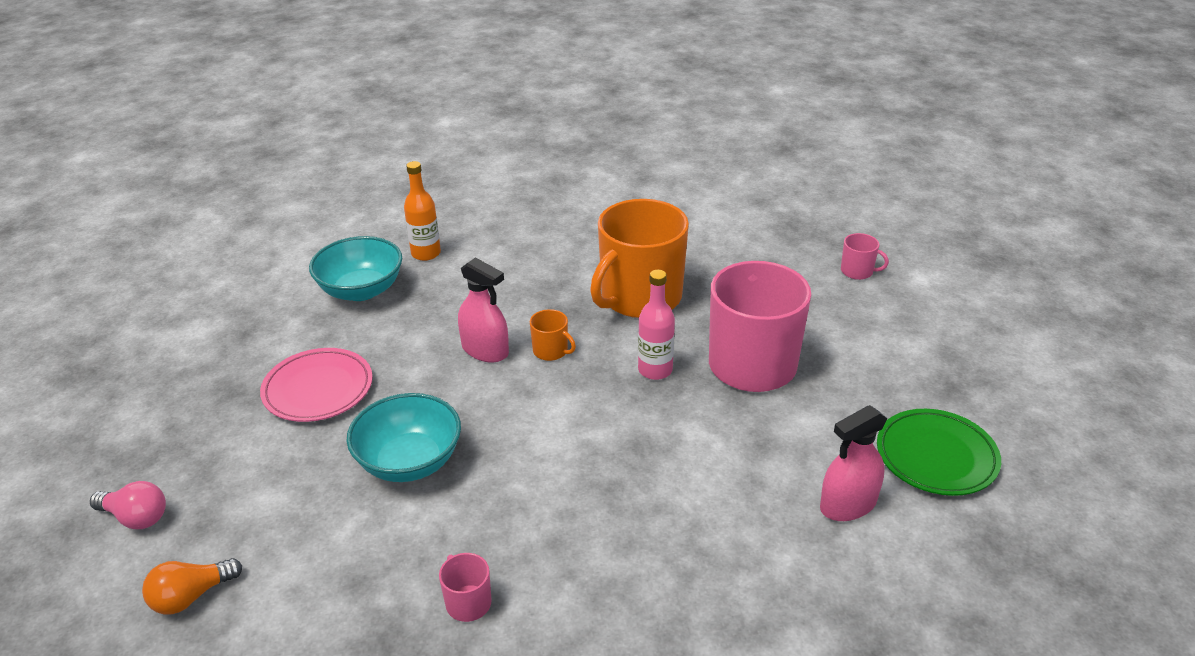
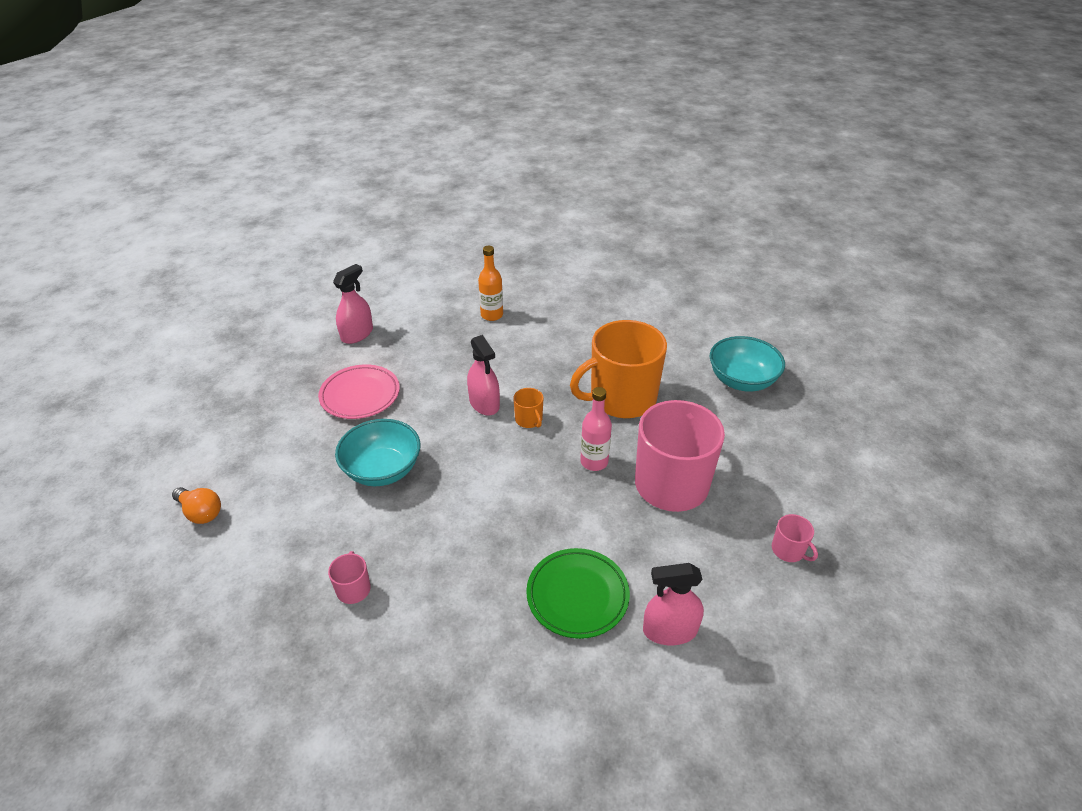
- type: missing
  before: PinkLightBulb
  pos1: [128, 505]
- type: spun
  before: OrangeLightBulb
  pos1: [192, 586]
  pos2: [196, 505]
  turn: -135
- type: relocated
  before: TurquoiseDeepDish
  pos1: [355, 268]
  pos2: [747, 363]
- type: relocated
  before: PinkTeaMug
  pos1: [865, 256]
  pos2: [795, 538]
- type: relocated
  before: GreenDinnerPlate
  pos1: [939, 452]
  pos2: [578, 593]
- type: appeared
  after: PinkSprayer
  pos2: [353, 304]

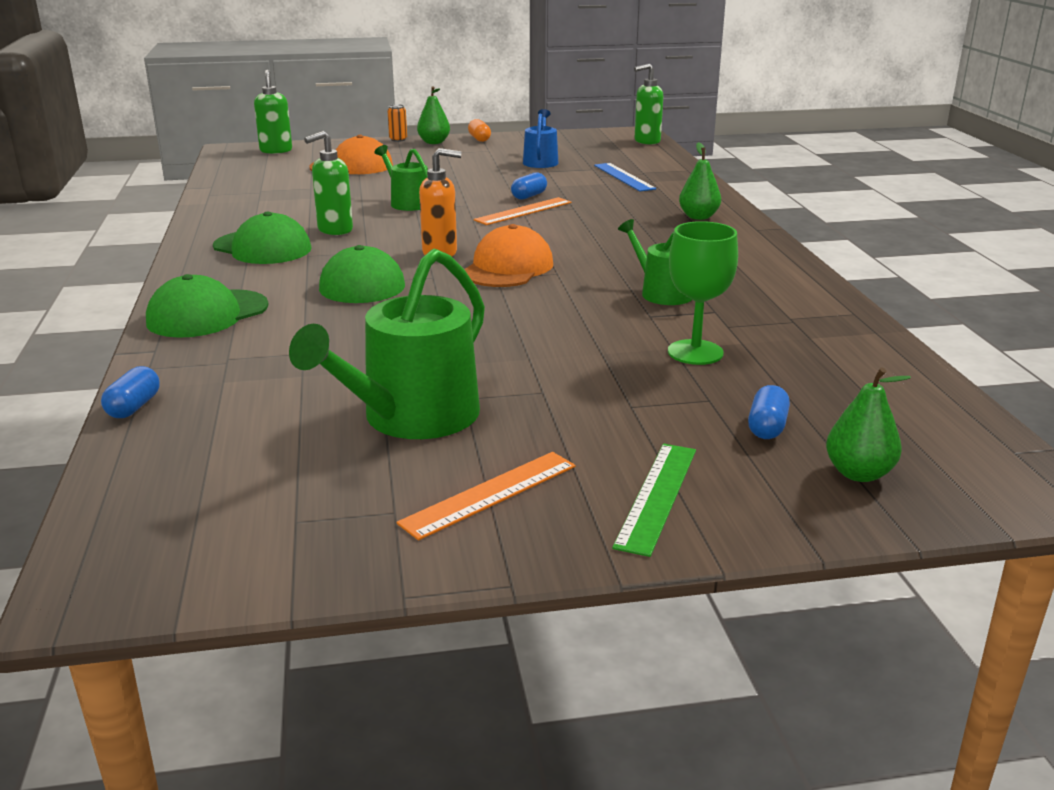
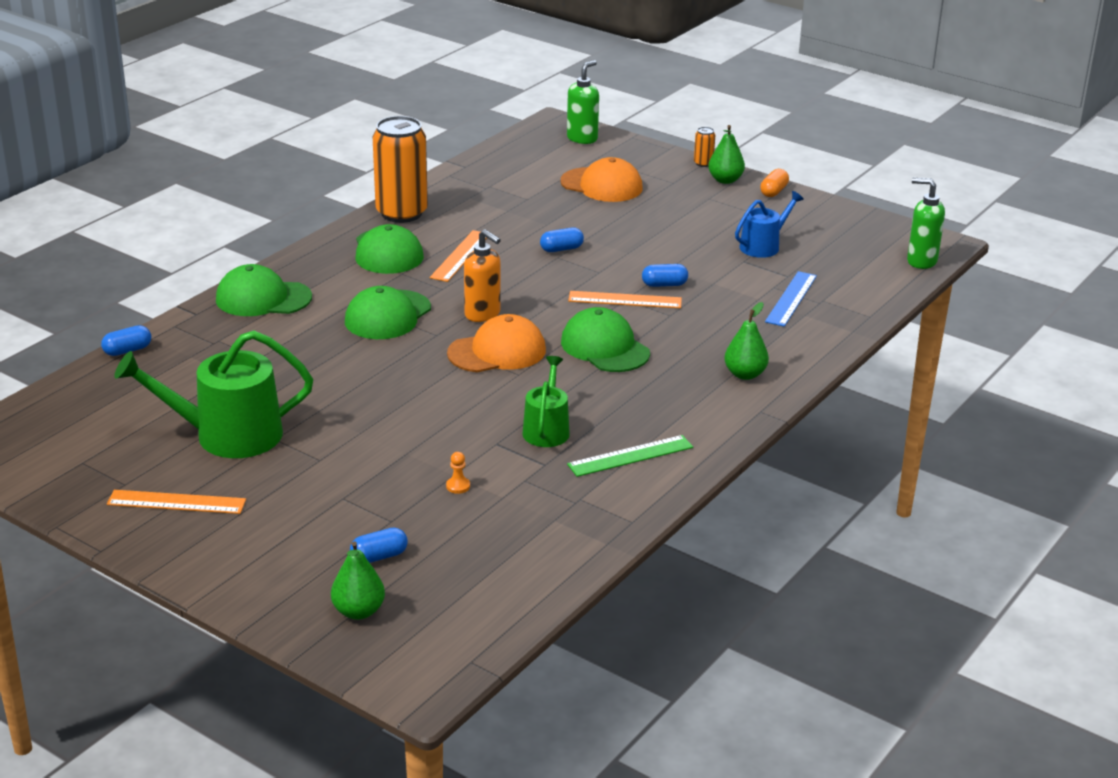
- type: exchanged
  before: GreenSoapPump
  after: OrangeRuler
  pos1: [328, 183]
  pos2: [458, 256]
- type: exchanged
  before: GreenWateringCan
  after: BluePillShape
  pos1: [401, 178]
  pos2: [562, 240]
- type: relocated
  before: GreenRuler
  pos1: [654, 500]
  pos2: [630, 456]
- type: exchanged
  before: GreenChalice
  after: OrangePawn
  pos1: [703, 293]
  pos2: [458, 473]
- type: appeared
  after: OrangeTin
  pos2: [400, 169]
- type: appeared
  after: GreenBaseballCap
  pos2: [605, 339]

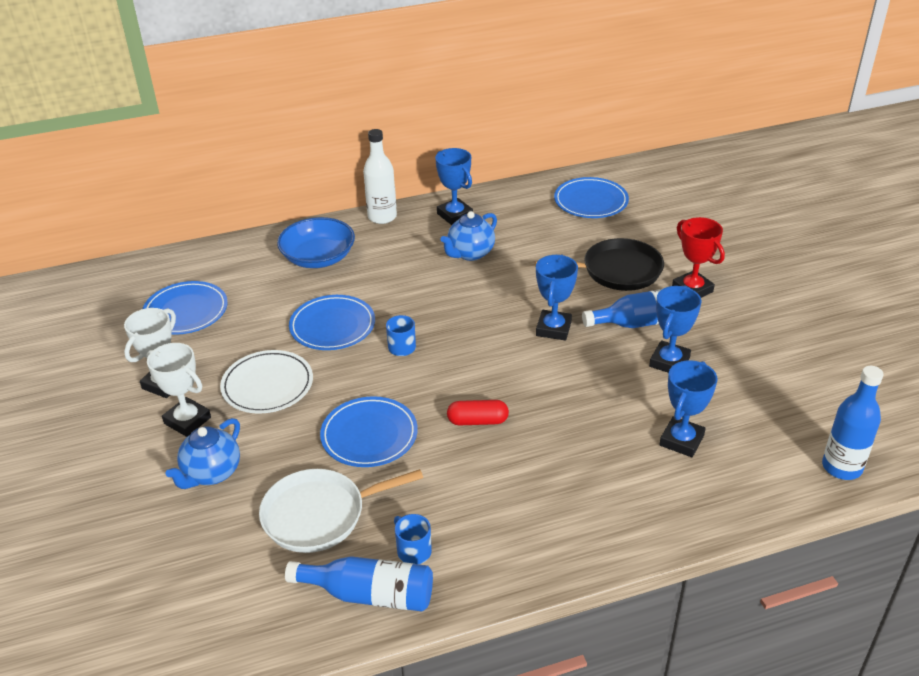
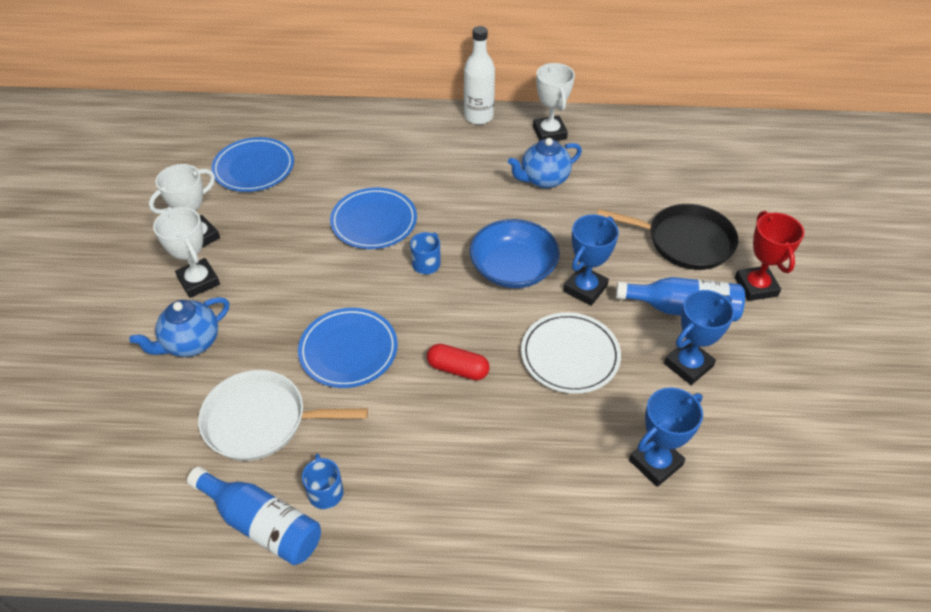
- type: relocated
  before: SnowWhiteDinnerPlate
  pos1: [266, 382]
  pos2: [571, 353]
- type: relocated
  before: BlueDeepDish
  pos1: [316, 242]
  pos2: [515, 253]
- type: colour
  before: BlueTrophy
  after: SnowWhiteTrophy
  pos1: [454, 186]
  pos2: [554, 102]
- type: missing
  before: BlueDinnerPlate
  pos1: [591, 197]
- type: missing
  before: BlueFlask
  pos1: [853, 423]

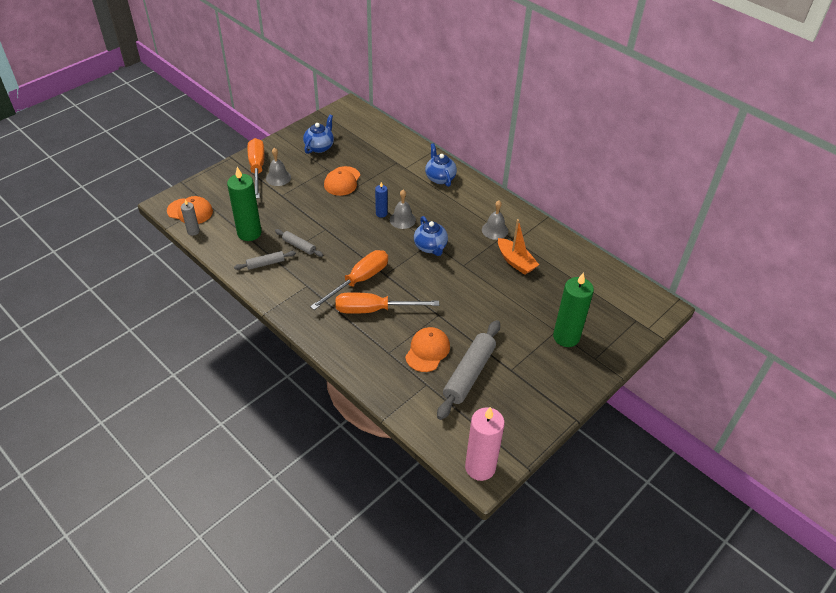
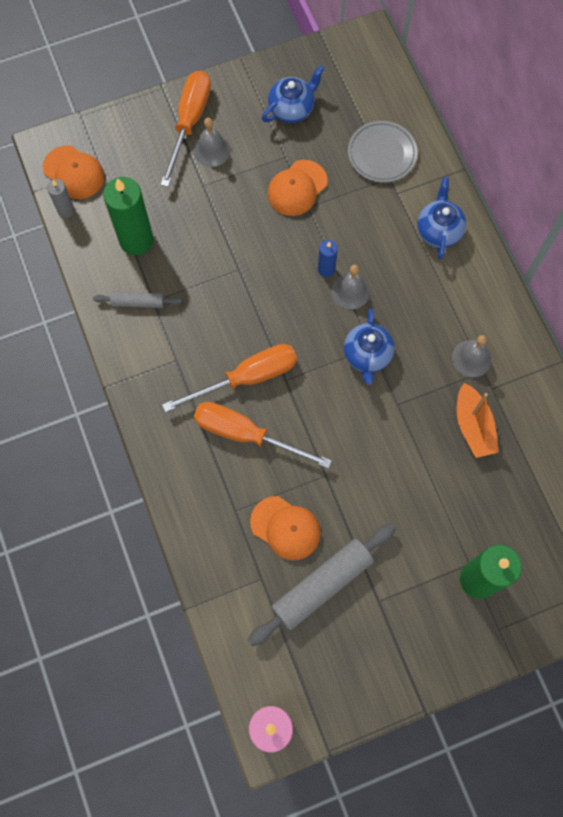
- type: missing
  before: GreyRollingPin
  pos1: [299, 243]
- type: spun
  before: OrangeBaseballCap
  pos1: [427, 349]
  pos2: [285, 528]
  turn: 75
- type: appeared
  after: GreyDinnerPlate
  pos2: [383, 152]

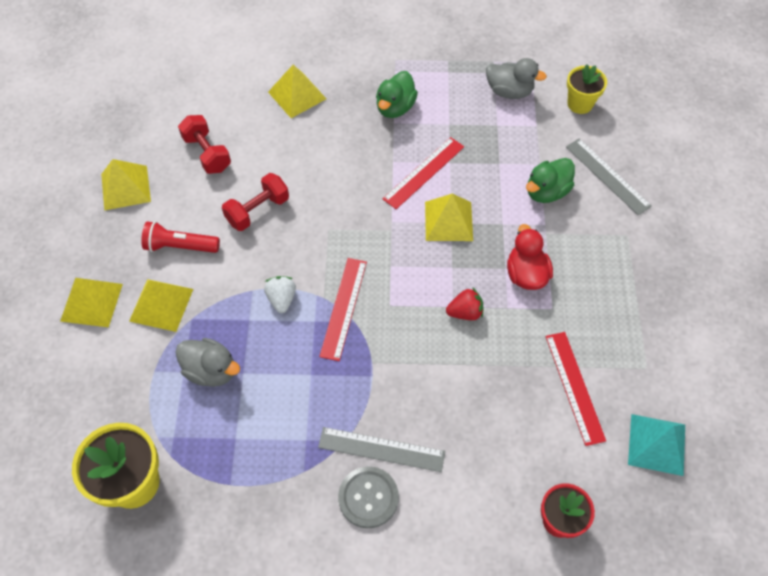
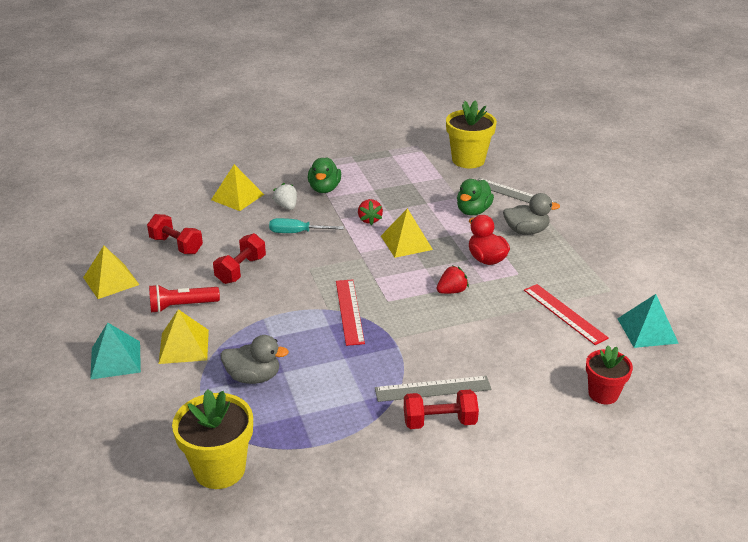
- type: colour
  before: GoldenPyramid
  after: TurquoisePyramid
  pos1: [91, 302]
  pos2: [115, 351]
- type: relocated
  before: SnowWhiteToyStrawberry
  pos1: [280, 294]
  pos2: [285, 196]
- type: exchanged
  before: GreyButton
  after: CrimsonFreeWeight
  pos1: [368, 497]
  pos2: [441, 409]
- type: exchanged
  before: CrimsonRuler
  after: CrimsonToyStrawberry
  pos1: [423, 173]
  pos2: [370, 212]
- type: relocated
  before: GreyDuck
  pos1: [516, 78]
  pos2: [531, 214]
- type: size
  before: GoldenPottedPlant
  pos1: [587, 89]
  pos2: [471, 134]
  scale: 1.57
- type: appeared
  after: TurquoiseFlatScrewdriver
  pos2: [306, 225]

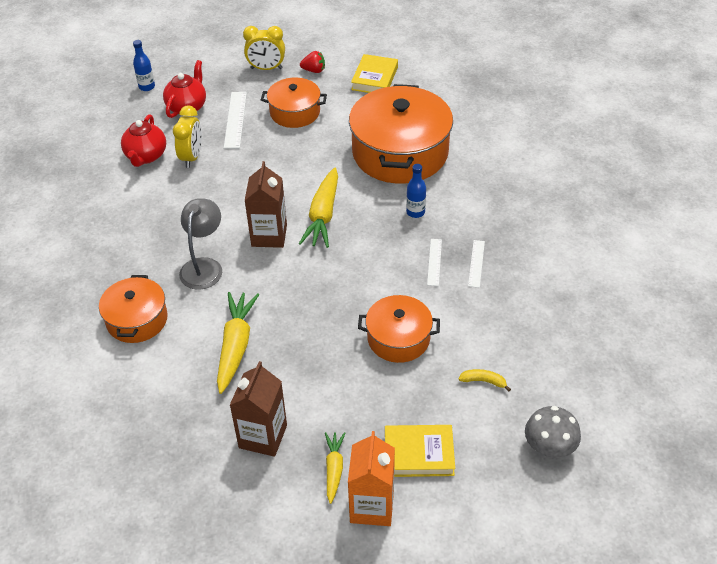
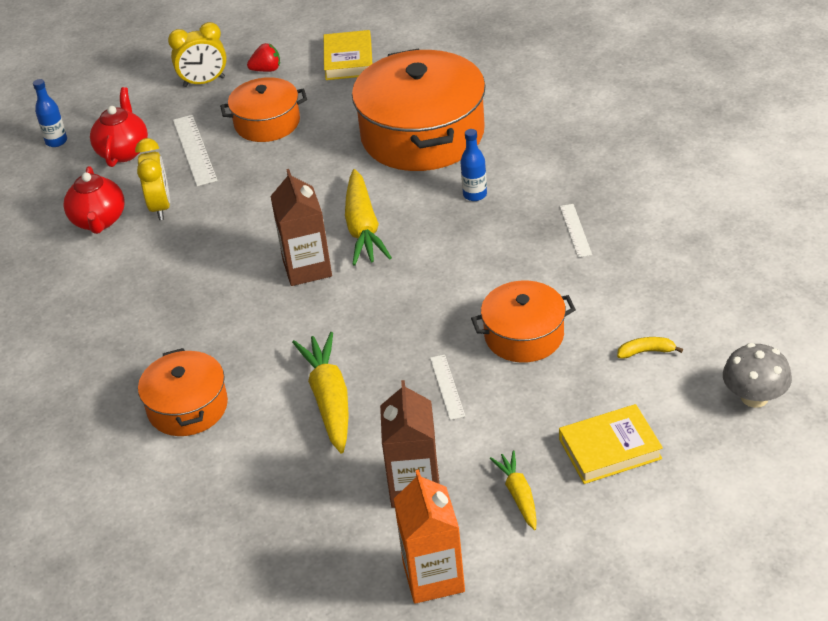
- type: missing
  before: GreyReadingLamp
  pos1: [200, 244]
- type: relocated
  before: OrangeCarton
  pos1: [371, 478]
  pos2: [429, 537]
- type: relocated
  before: SnowWhiteRuler
  pos1: [434, 262]
  pos2: [447, 387]

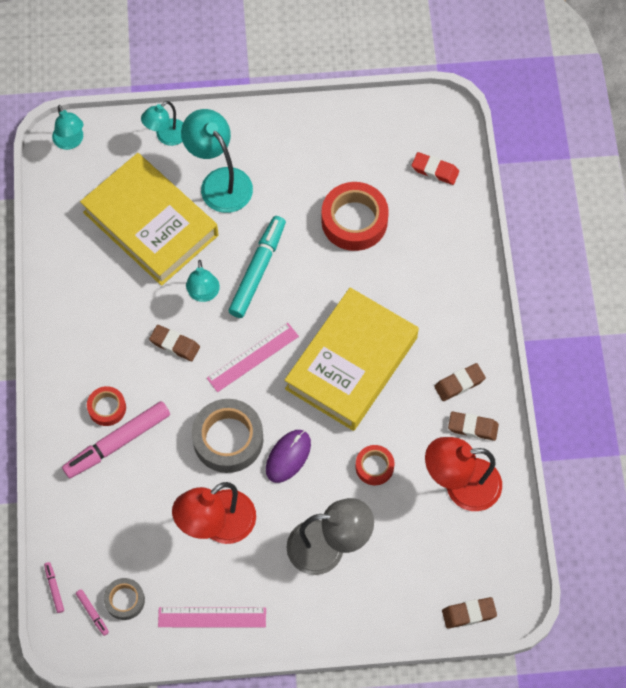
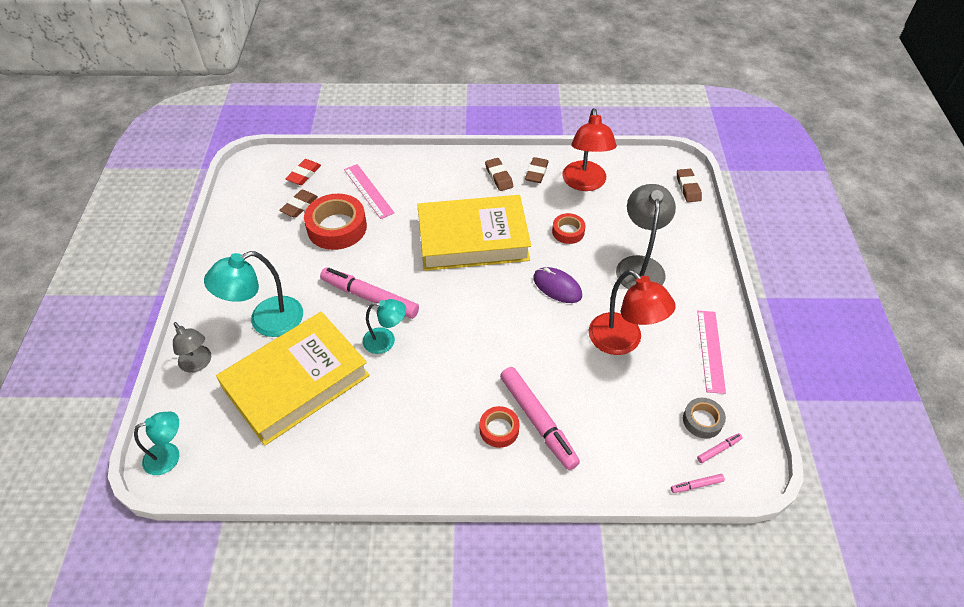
- type: colour
  before: TurquoiseReadingLamp
  after: GreyReadingLamp
  pos1: [162, 123]
  pos2: [192, 347]
- type: relocated
  before: DarkBrownGumEraser
  pos1: [174, 343]
  pos2: [298, 204]
- type: missing
  before: GreyTape
  pos1: [227, 436]
- type: relocated
  before: PinkRuler
  pos1: [253, 357]
  pos2: [369, 191]
- type: colour
  before: TurquoiseMarkerPen
  after: PinkMarkerPen
  pos1: [257, 267]
  pos2: [369, 293]
- type: spun
  before: GoldenHardback
  pos1: [352, 359]
  pos2: [474, 233]
  turn: -45

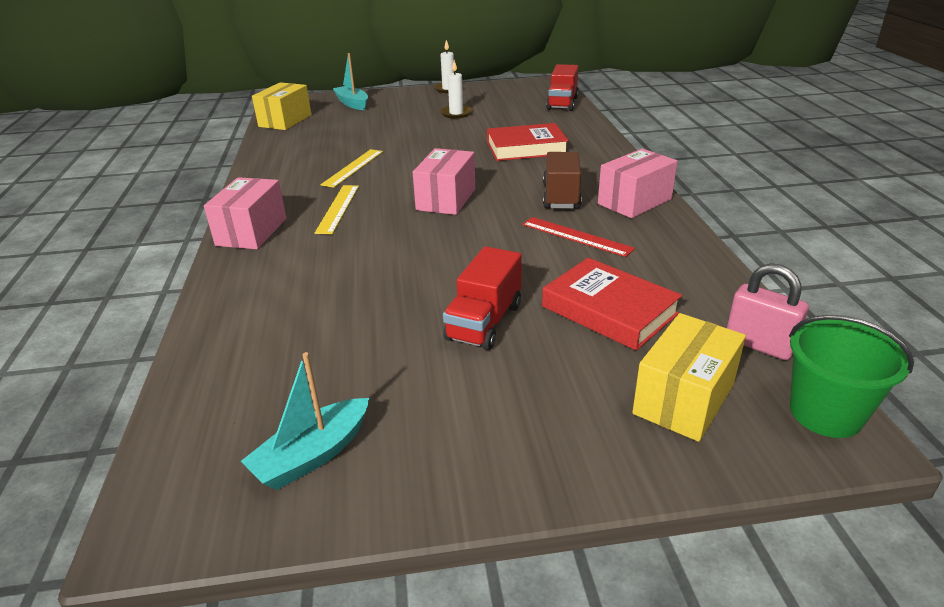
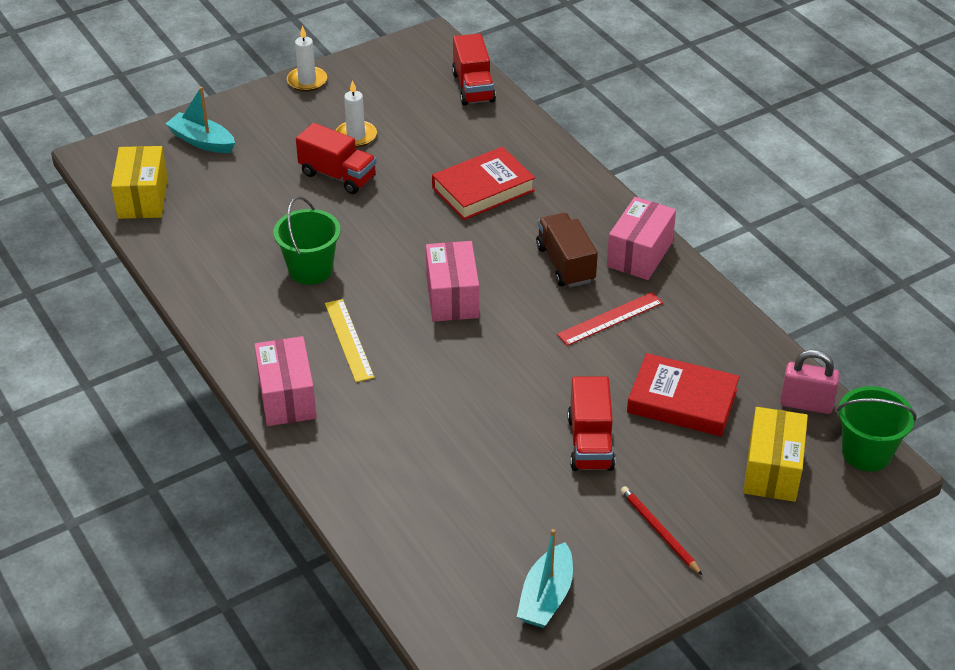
- type: exchanged
  before: GoldenRuler
  after: GreenSandBucket
  pos1: [351, 168]
  pos2: [307, 240]
- type: spun
  before: CrimsonRuler
  pos1: [578, 237]
  pos2: [610, 319]
  turn: -45
- type: appeared
  after: CrimsonLorry
  pos2: [336, 158]
- type: appeared
  after: CrimsonPencil
  pos2: [661, 530]

